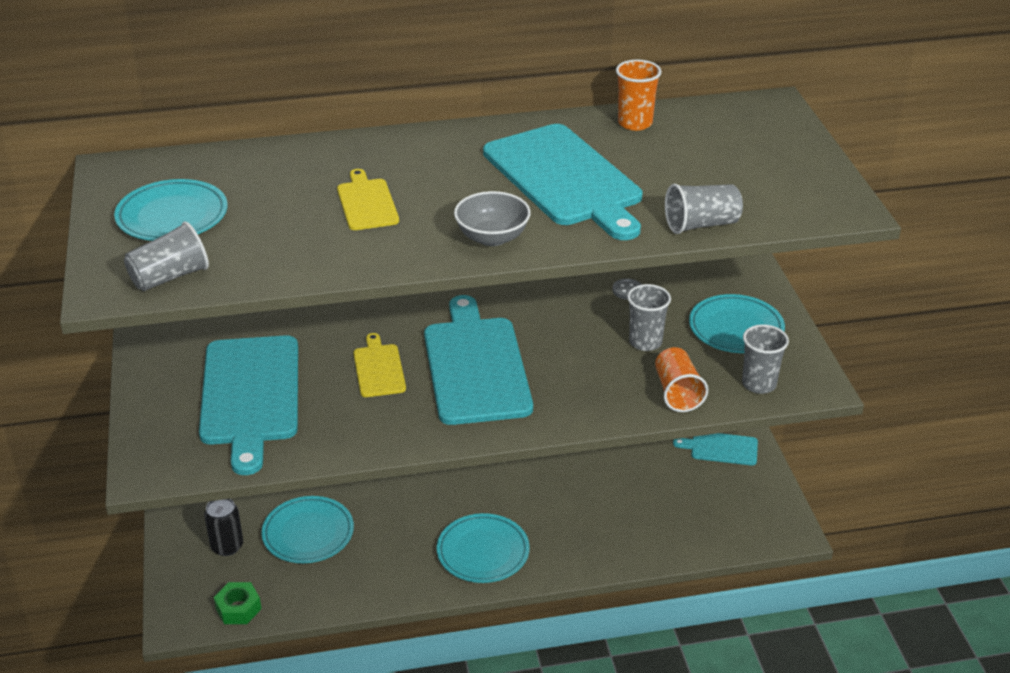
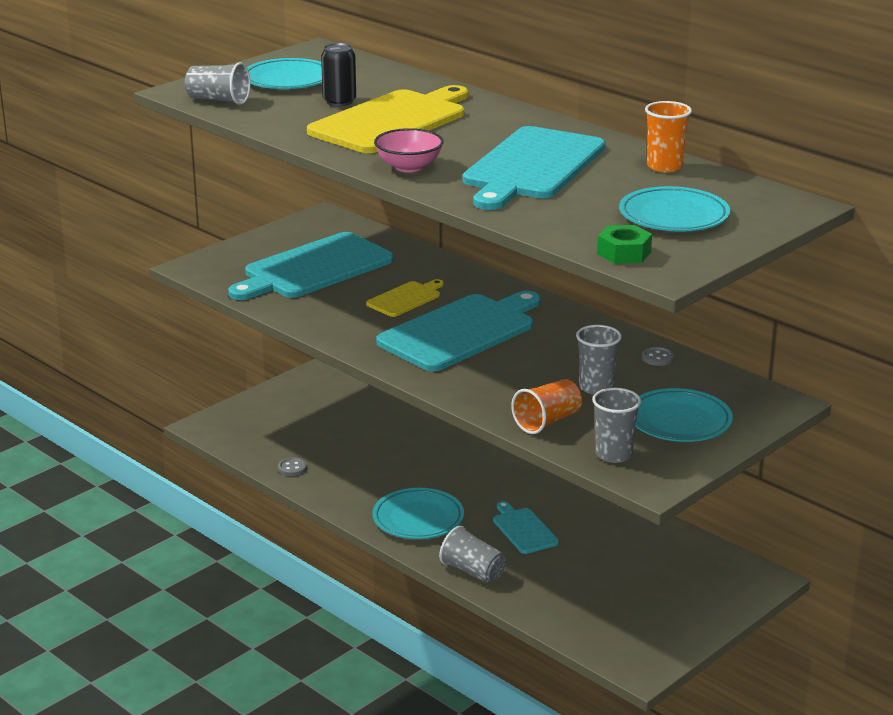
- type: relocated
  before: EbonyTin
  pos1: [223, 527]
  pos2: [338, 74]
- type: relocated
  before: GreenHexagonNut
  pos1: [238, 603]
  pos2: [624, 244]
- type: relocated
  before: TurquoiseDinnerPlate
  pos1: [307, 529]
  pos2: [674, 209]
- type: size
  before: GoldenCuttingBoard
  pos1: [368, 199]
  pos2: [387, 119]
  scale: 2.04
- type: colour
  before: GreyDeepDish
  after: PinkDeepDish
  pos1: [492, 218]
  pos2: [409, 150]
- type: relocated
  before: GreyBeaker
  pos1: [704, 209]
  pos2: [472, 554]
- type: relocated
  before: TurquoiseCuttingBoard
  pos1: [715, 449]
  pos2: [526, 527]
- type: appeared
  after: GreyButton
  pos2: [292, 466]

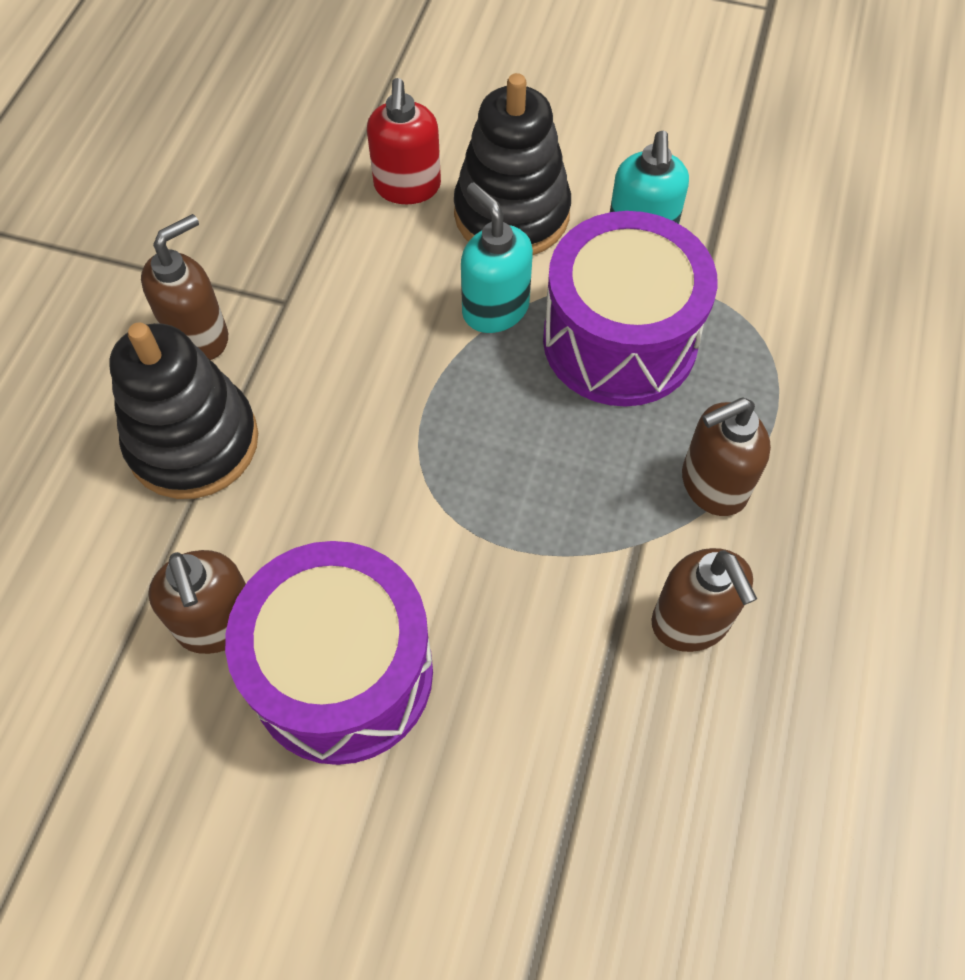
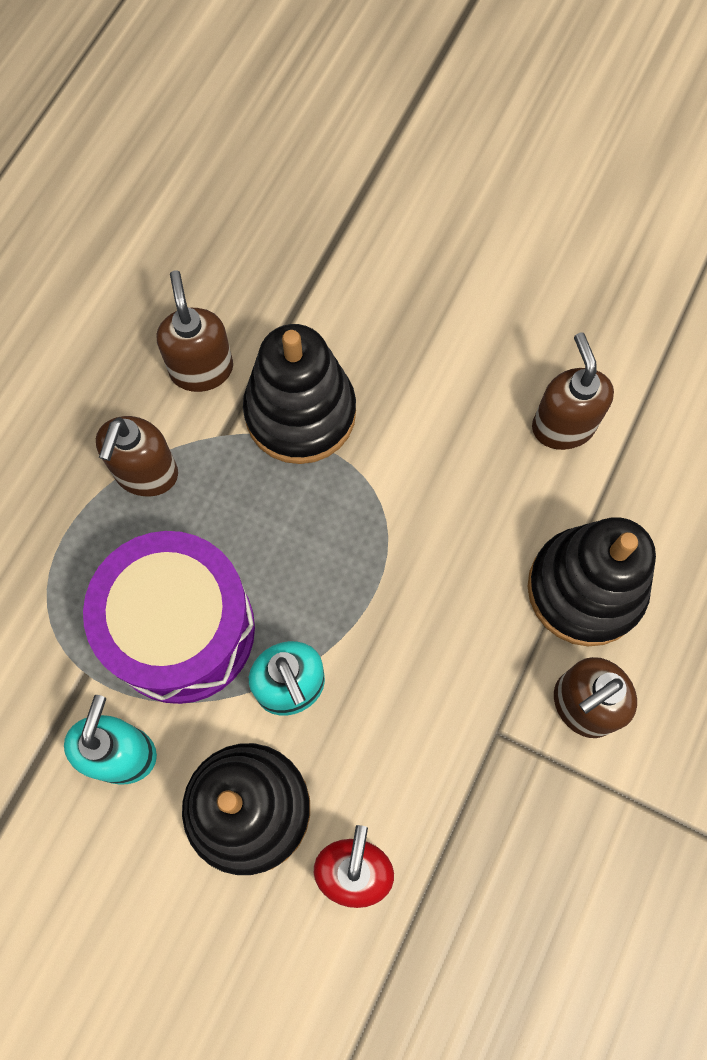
- type: missing
  before: PurpleSnareDrum
  pos1: [329, 653]
- type: spun
  before: DarkBrownSoapPump
  pos1: [726, 457]
  pos2: [137, 456]
  turn: 120
- type: appeared
  after: EbonyRingStacker
  pos2: [299, 394]

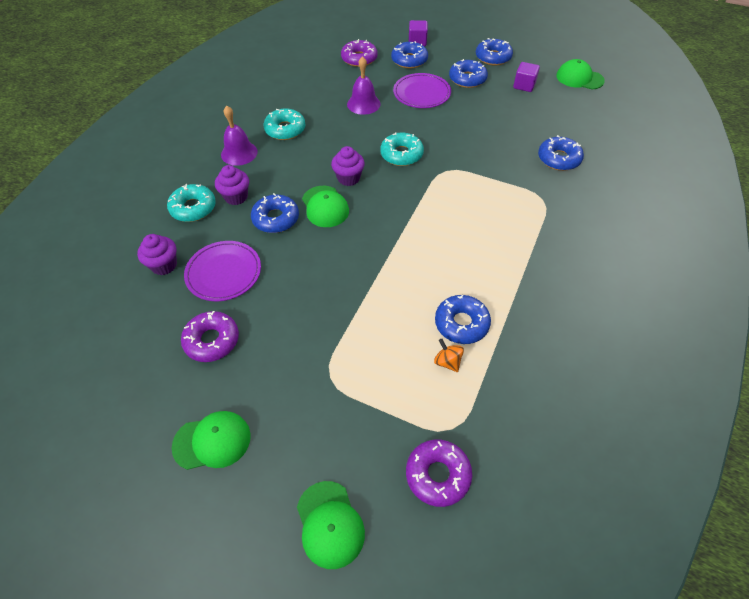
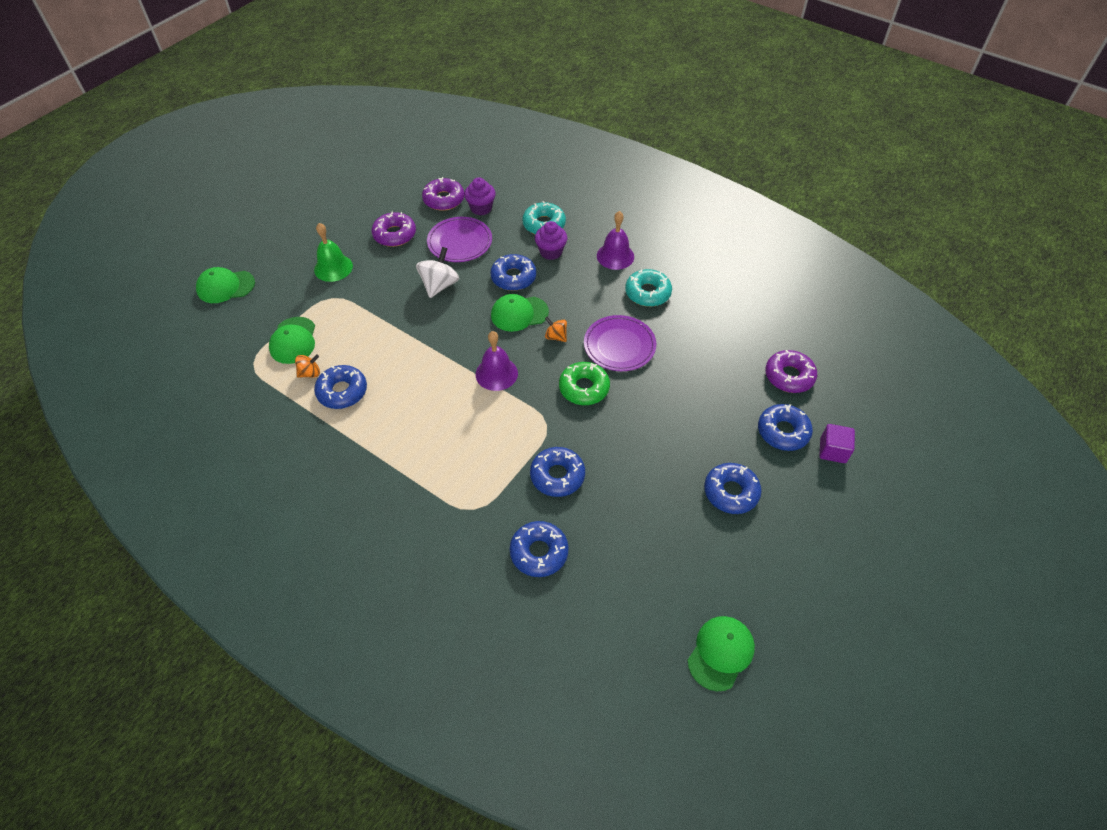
- type: relocated
  before: GreenBaseballCap
  pos1: [211, 440]
  pos2: [292, 340]
- type: exchanged
  before: PurpleMuffin
  after: OrangeWhirligig
  pos1: [348, 166]
  pos2: [556, 329]
- type: relocated
  before: PurpleBell
  pos1: [363, 85]
  pos2: [497, 361]
- type: colour
  before: TurquoiseGlazedDonut
  after: GreenGlazedDonut
  pos1: [402, 149]
  pos2: [584, 383]
- type: relocated
  before: PurpleDinnerPlate
  pos1: [422, 90]
  pos2: [620, 343]
- type: relocated
  before: PurpleGlazedDonut
  pos1: [439, 473]
  pos2: [443, 194]
- type: relocated
  before: BlueGlazedDonut
  pos1: [494, 51]
  pos2: [557, 472]
- type: missing
  before: PurpleCube
  pos1: [526, 77]
- type: appeared
  after: GreenBell
  pos2: [333, 252]
- type: appeared
  after: SnowWhiteWhirligig
  pos2: [437, 272]

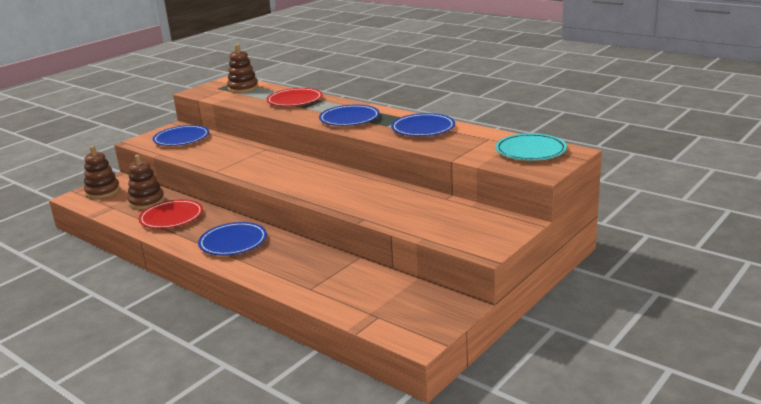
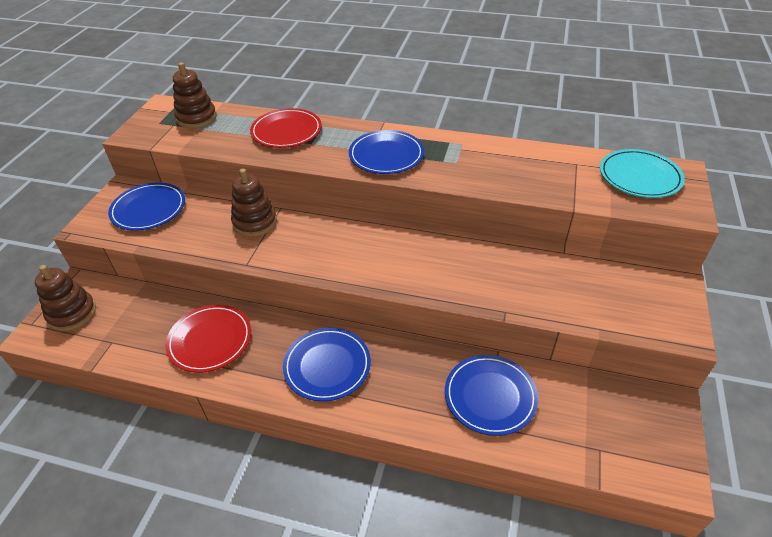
- type: relocated
  before: DarkBrownRingStacker
  pos1: [146, 181]
  pos2: [254, 203]
- type: relocated
  before: BlueDinnerPlate
  pos1: [423, 124]
  pos2: [491, 395]

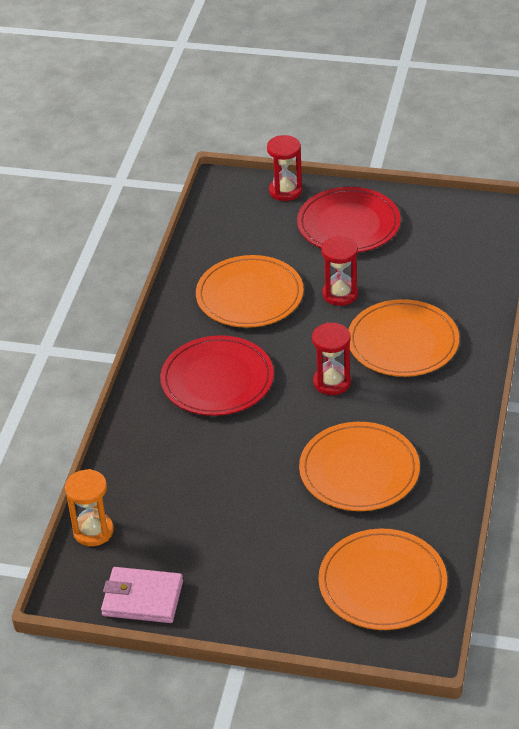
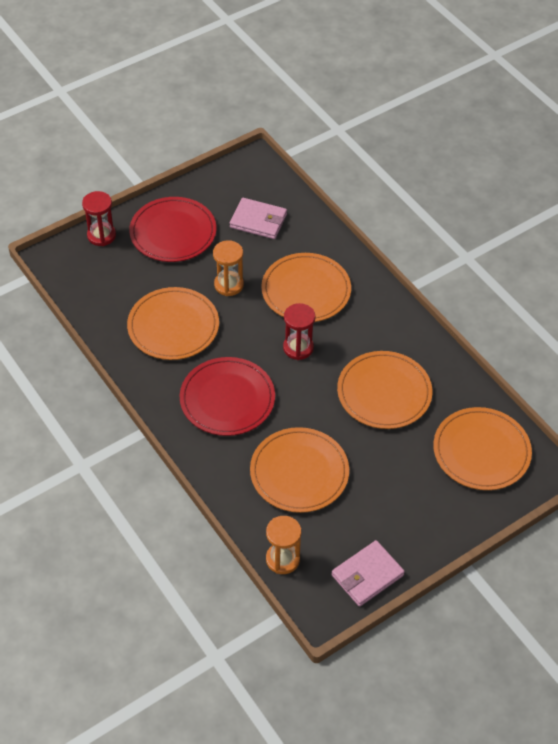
- type: colour
  before: CrimsonSandglass
  after: OrangeSandglass
  pos1: [339, 271]
  pos2: [228, 268]
- type: appeared
  after: PinkBillfold
  pos2: [258, 218]
- type: appeared
  after: OrangeDinnerPlate
  pos2: [299, 470]

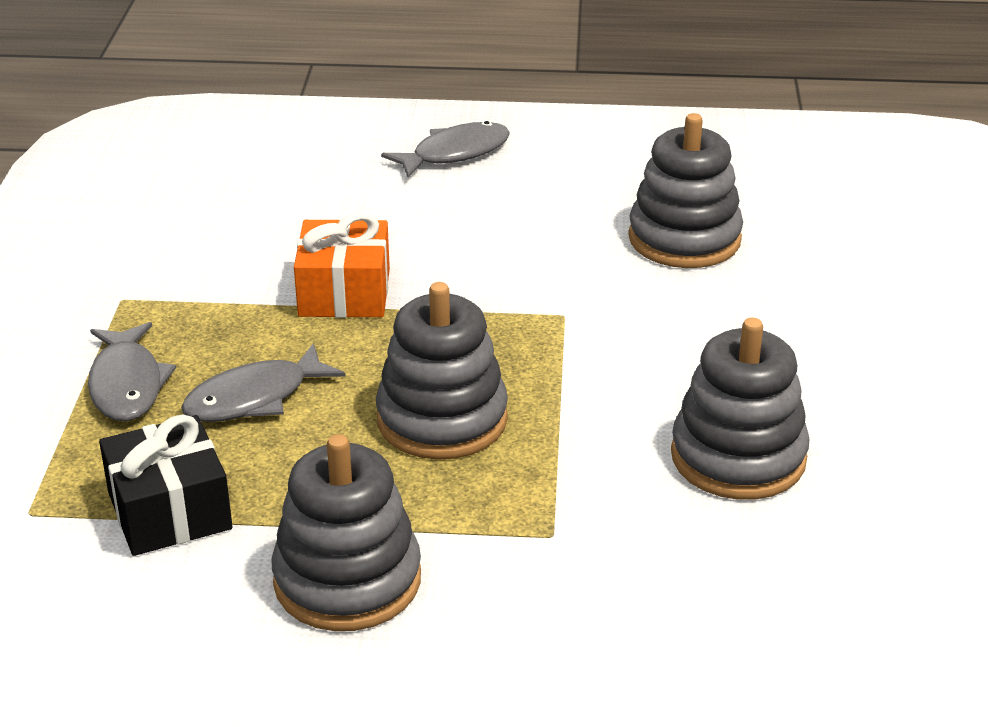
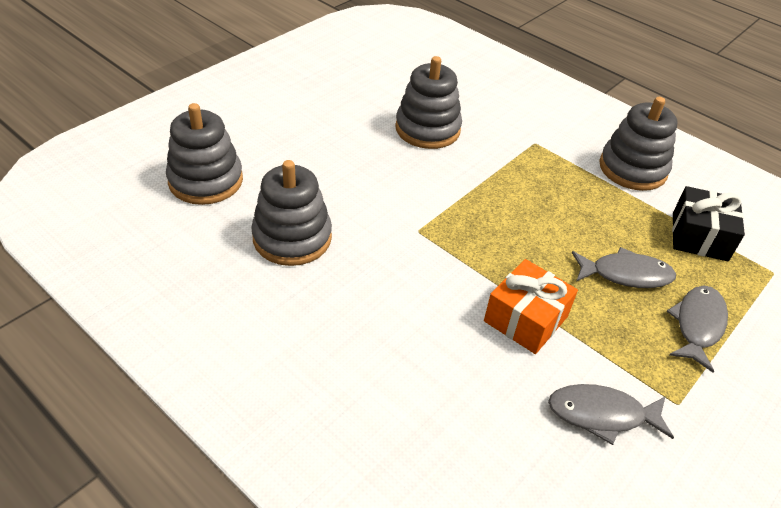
- type: relocated
  before: GreyRingStacker
  pos1: [442, 371]
  pos2: [204, 154]
- type: relocated
  before: GreyFishFigure
  pos1: [445, 149]
  pos2: [611, 414]

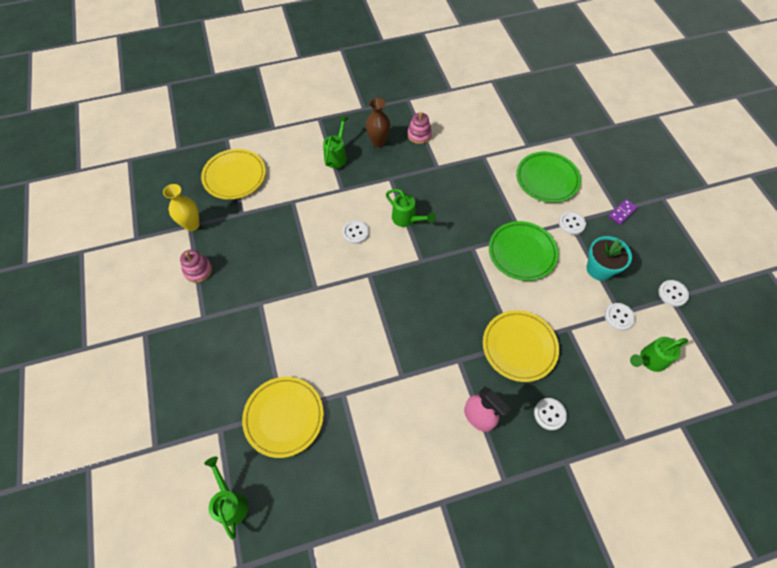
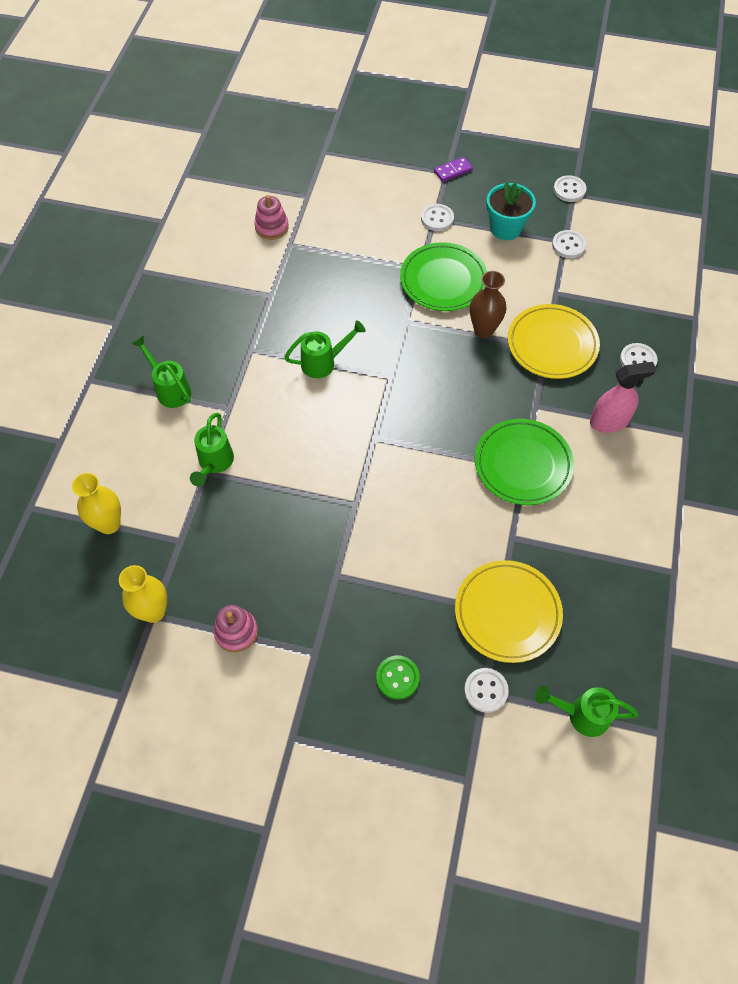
- type: exchanged
  before: GoldenDinnerPlate
  after: GoldenVase
  pos1: [233, 174]
  pos2: [96, 503]
- type: relocated
  before: SnowWhiteButton
  pos1: [355, 232]
  pos2: [486, 690]
- type: relocated
  before: DarkBrownVase
  pos1: [378, 122]
  pos2: [488, 304]
- type: relocated
  before: PinkRingStacker
  pos1: [419, 128]
  pos2: [271, 217]
- type: relocated
  before: GreenDinnerPlate
  pos1: [548, 177]
  pos2: [524, 462]
- type: spun
  before: PurpleDominoPiece
  pos1: [623, 212]
  pos2: [453, 169]
  turn: 75
- type: relocated
  before: GreenWateringCan
  pos1: [659, 354]
  pos2: [212, 449]
- type: appeared
  after: GreenButton
  pos2: [398, 677]

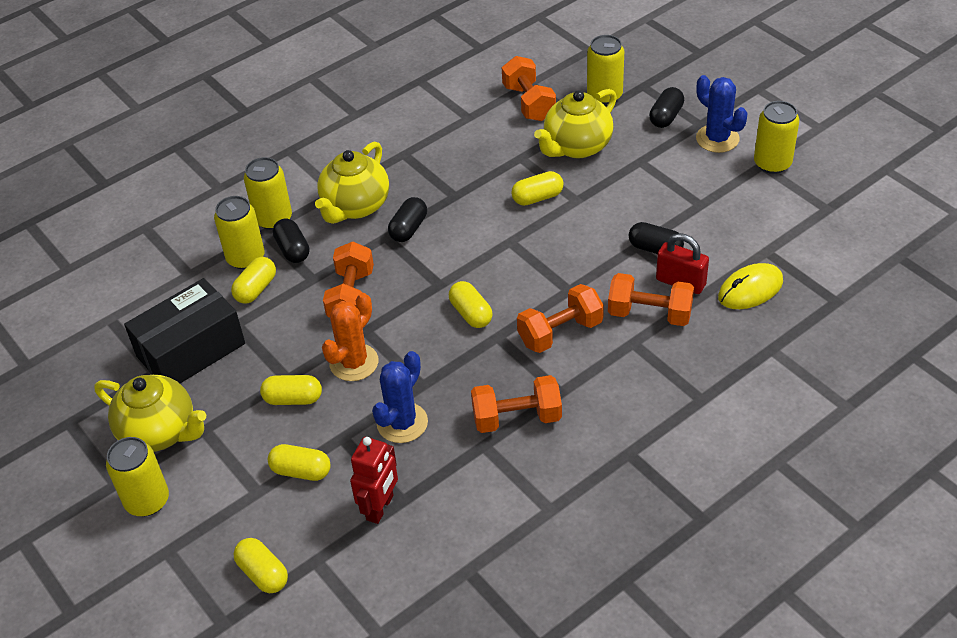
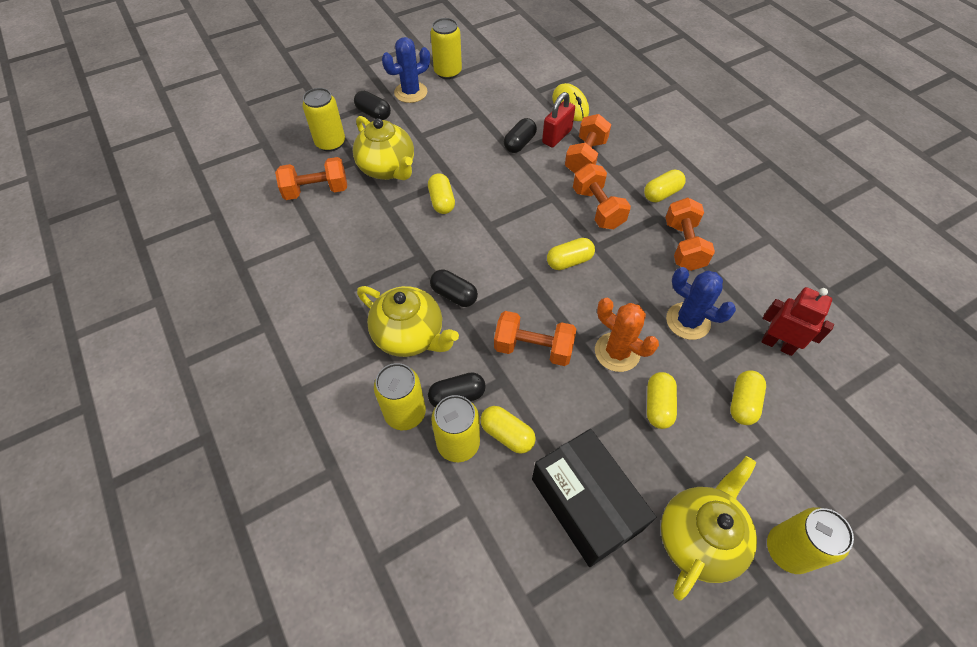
- type: relocated
  before: GoldenPillShape
  pos1: [261, 565]
  pos2: [665, 185]

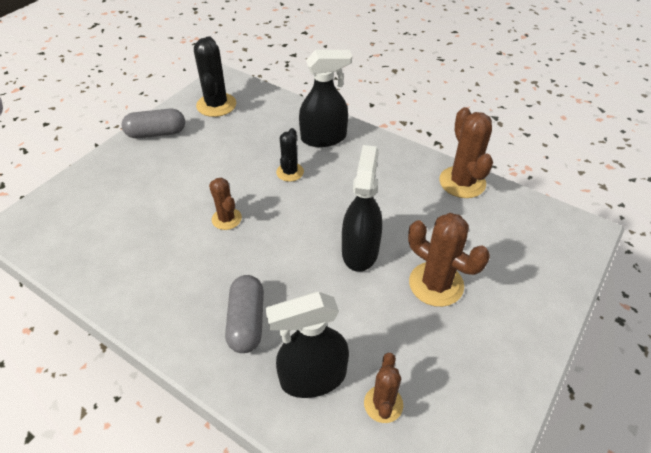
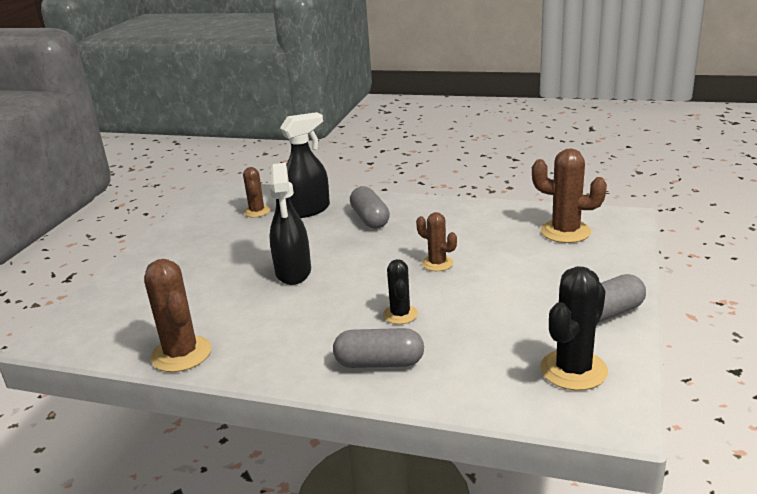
- type: spun
  before: EbonySaguaroCactus
  pos1: [215, 76]
  pos2: [574, 328]
  turn: 60
- type: exchanged
  before: EbonySprayer
  after: GreyPillShape
  pos1: [325, 98]
  pos2: [378, 348]
- type: relocated
  before: DarkBrownSaguaroCactus
  pos1: [449, 260]
  pos2: [569, 195]

